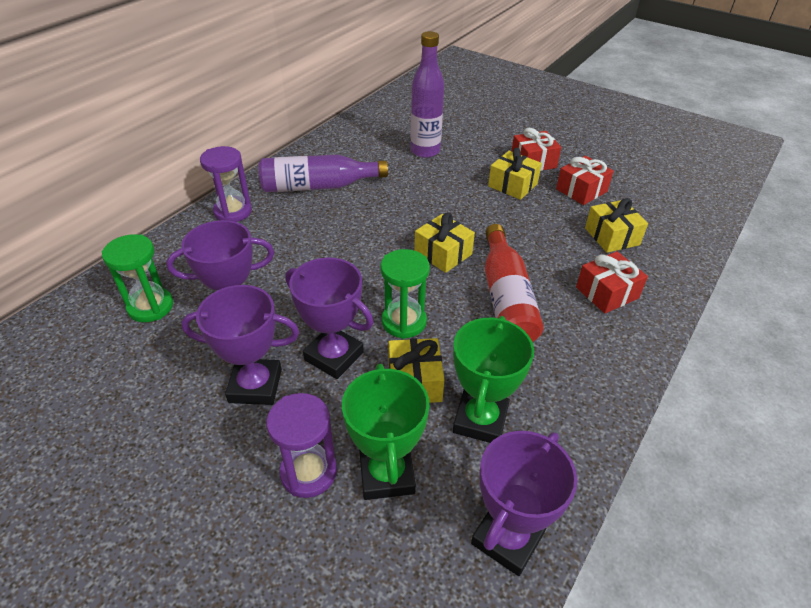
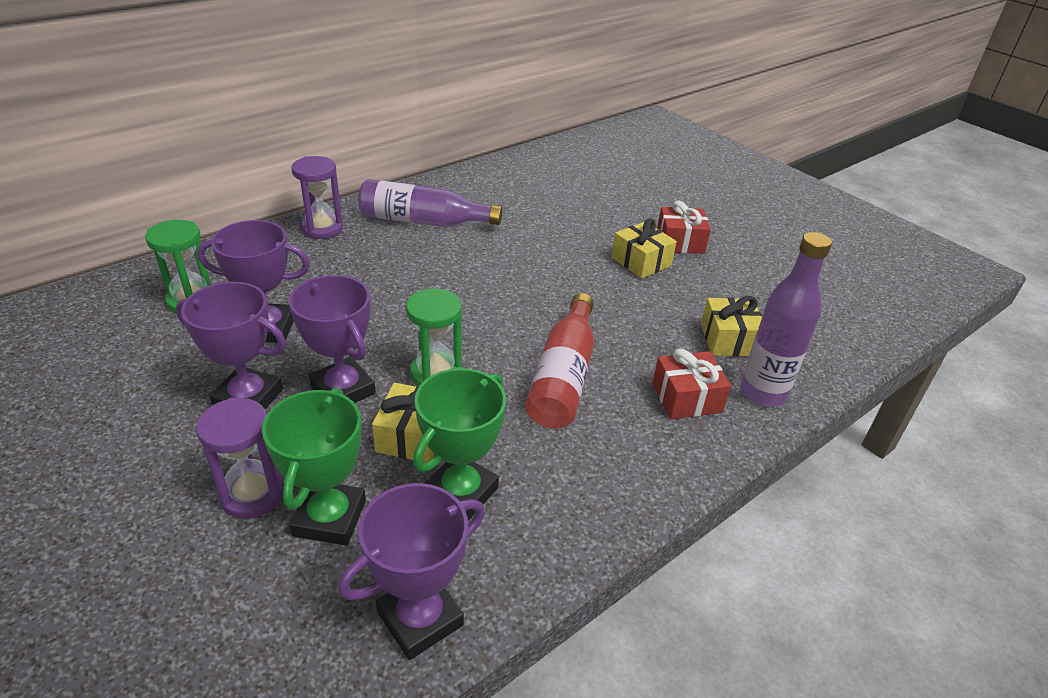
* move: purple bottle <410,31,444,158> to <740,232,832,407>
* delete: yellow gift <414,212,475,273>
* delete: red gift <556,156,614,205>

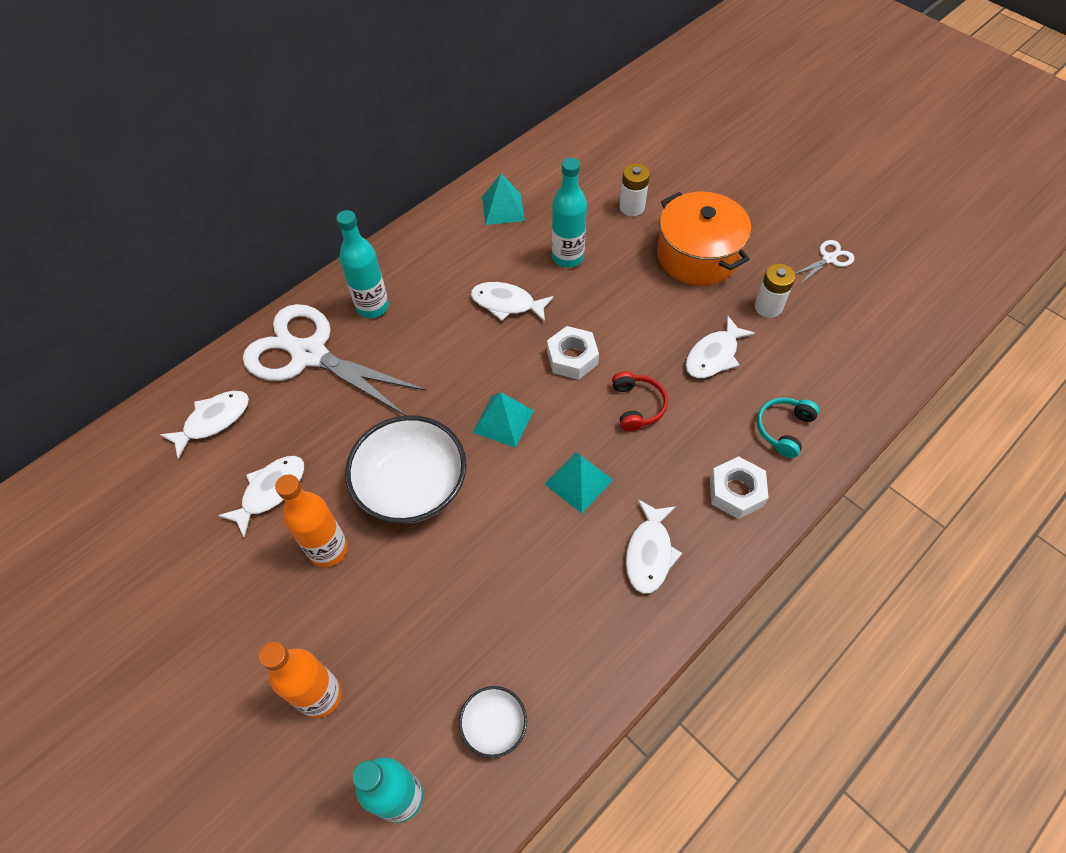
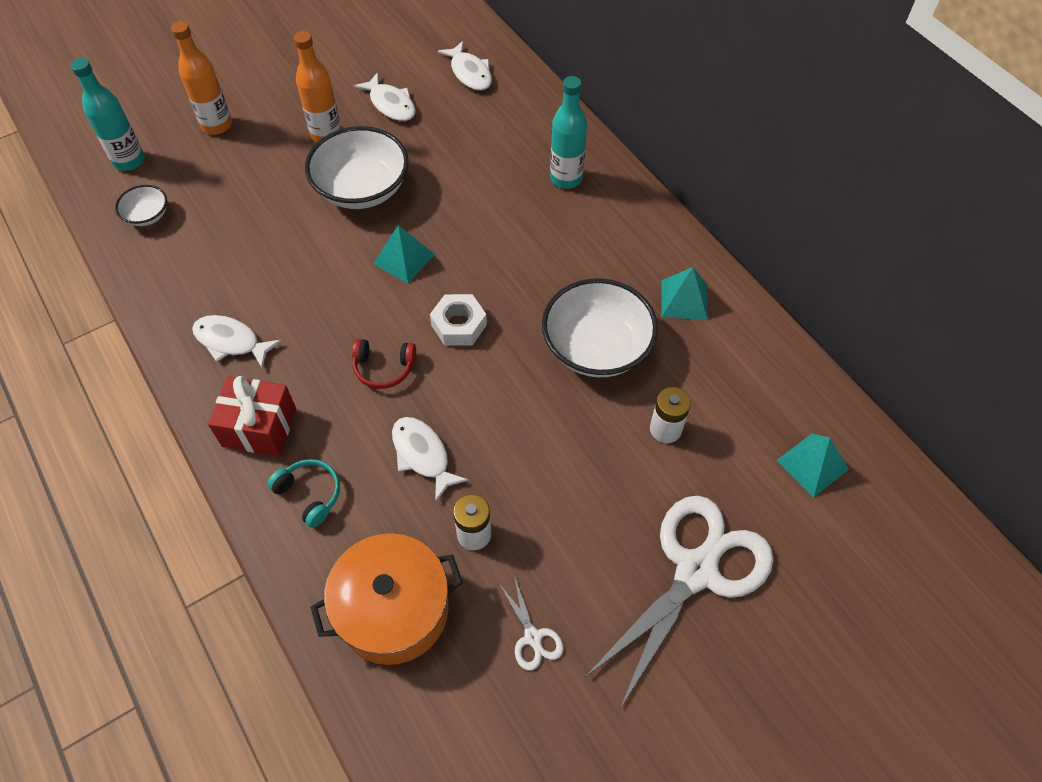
* move: white scissors <243,304,426,416> to <584,496,774,706>
* delete: white fish <471,282,554,322>
* move: turquoise pyramid <545,452,613,513> to <777,433,849,497>
* replace: turquoise bottle <552,158,587,268> to white bowl <542,278,658,377>
* move: orange pot <657,191,751,286> to <310,533,463,665>
* replace: white nut <710,456,769,519> to red gift <208,376,296,456>

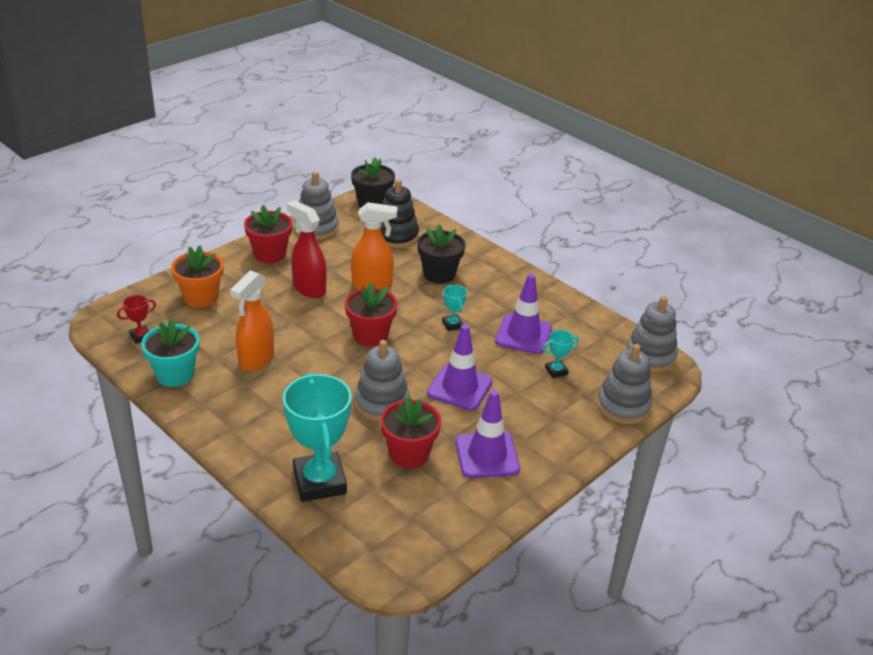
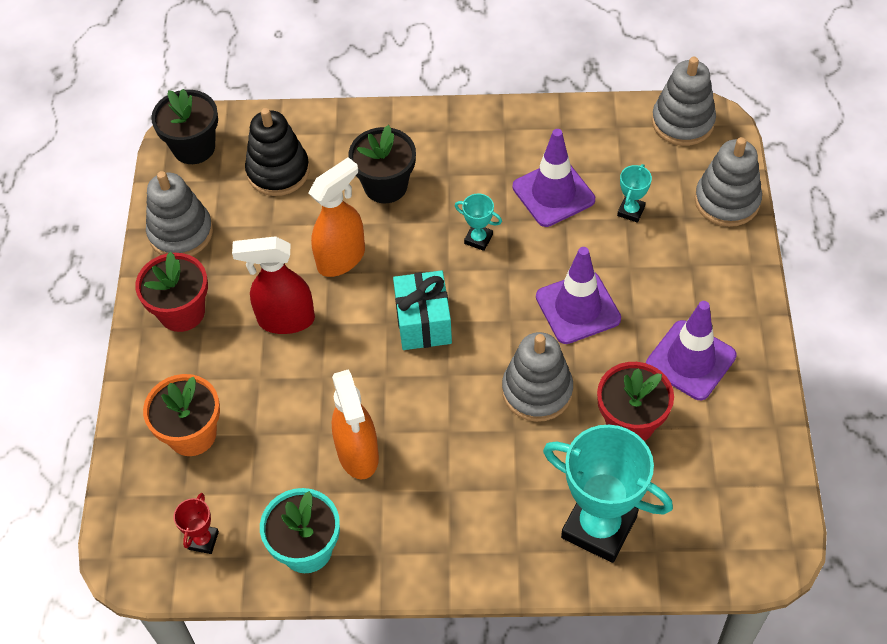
* replace: red flower pot <345,282,398,347> to turquoise gift <393,270,452,350>

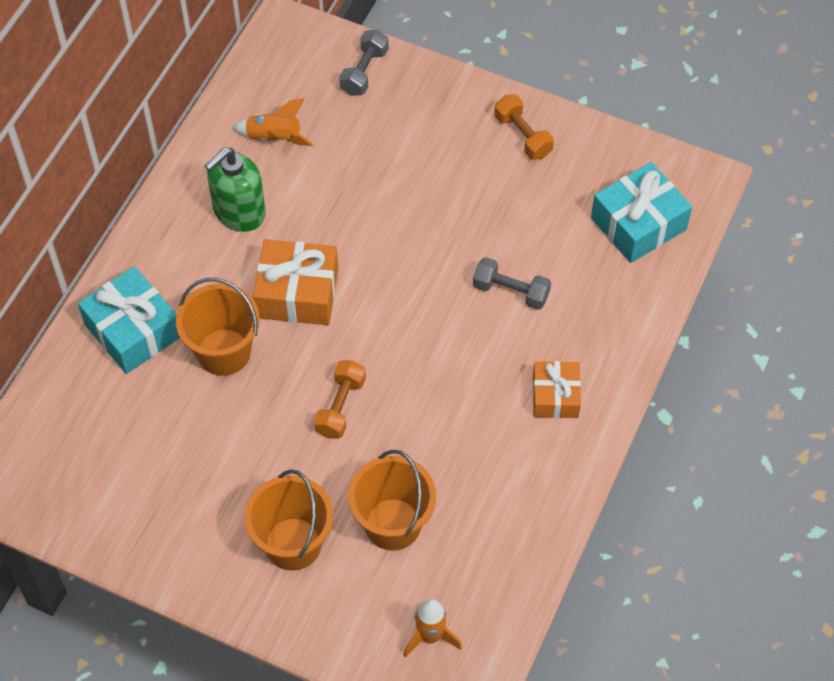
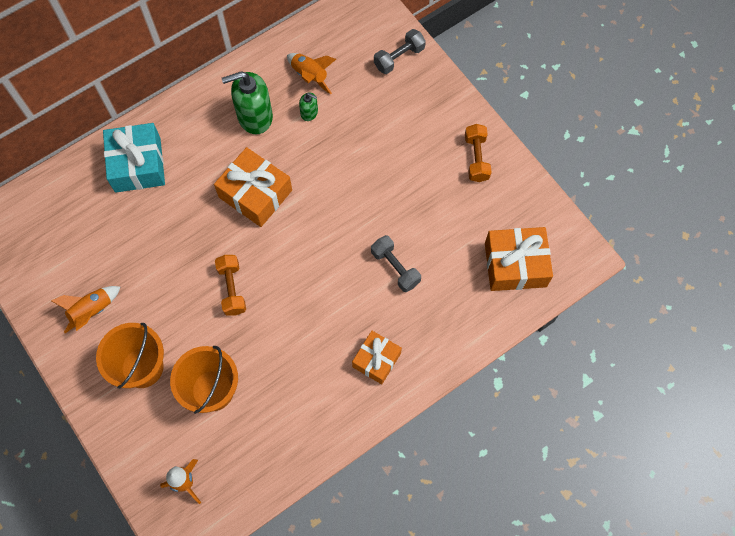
* delete: orange bucket <176,278,259,376>
* rotate: orange dumbbell <314,360,366,439> = <215,255,246,316> 60 degrees counterclockwise
* recolor: turquoise gift <591,162,692,263> to orange gift <485,227,553,291>
* insert: orange rocket <51,286,120,333>
* insert: green soap dispenser <299,93,318,121>

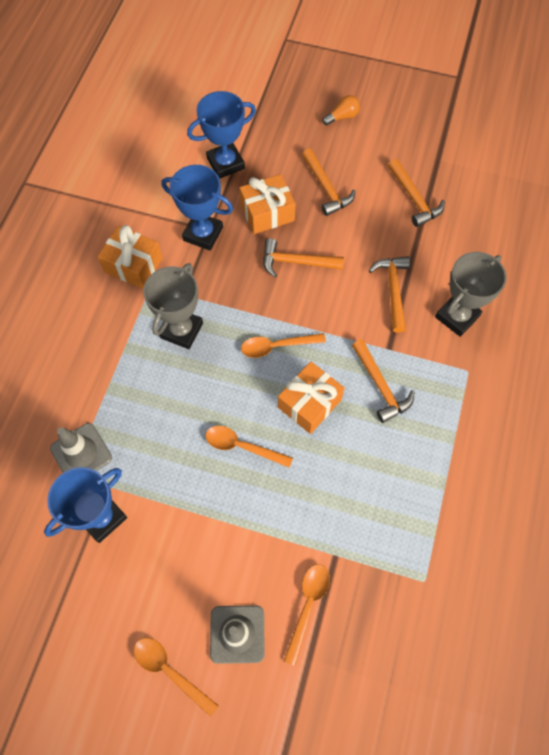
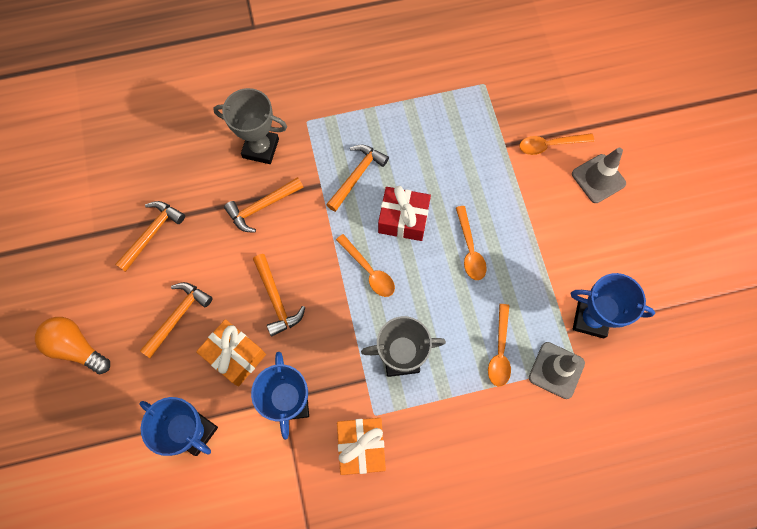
* move: orange spoon <134,638,219,717> to <488,304,511,387>
* recolor: orange gift <278,361,345,434> to red gift <378,186,431,241>
* resize: orange light bulb <322,95,360,125> = <35,317,110,374> x1.66

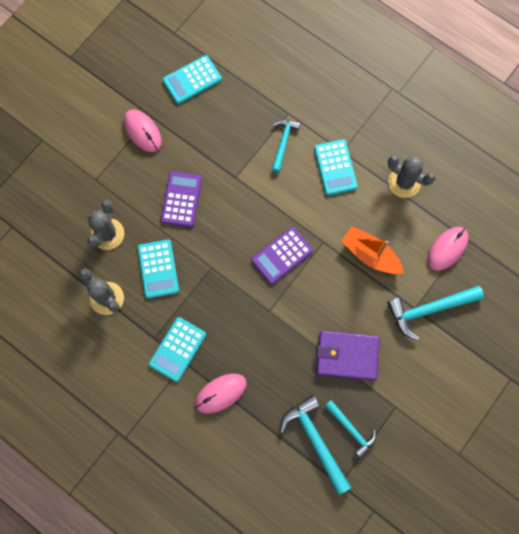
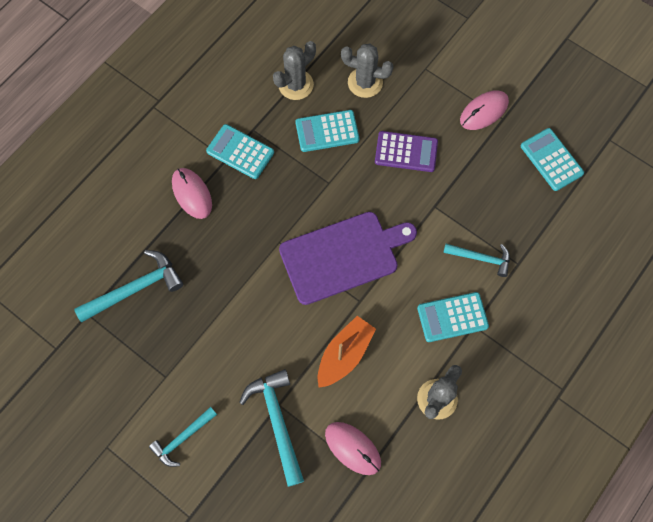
* replace: purple calculator <251,227,313,284> to purple cutting board <279,212,417,305>
* delete: purple wallet <316,331,380,380>
* move: turquoise hammer <325,400,376,458> to <149,407,217,467>

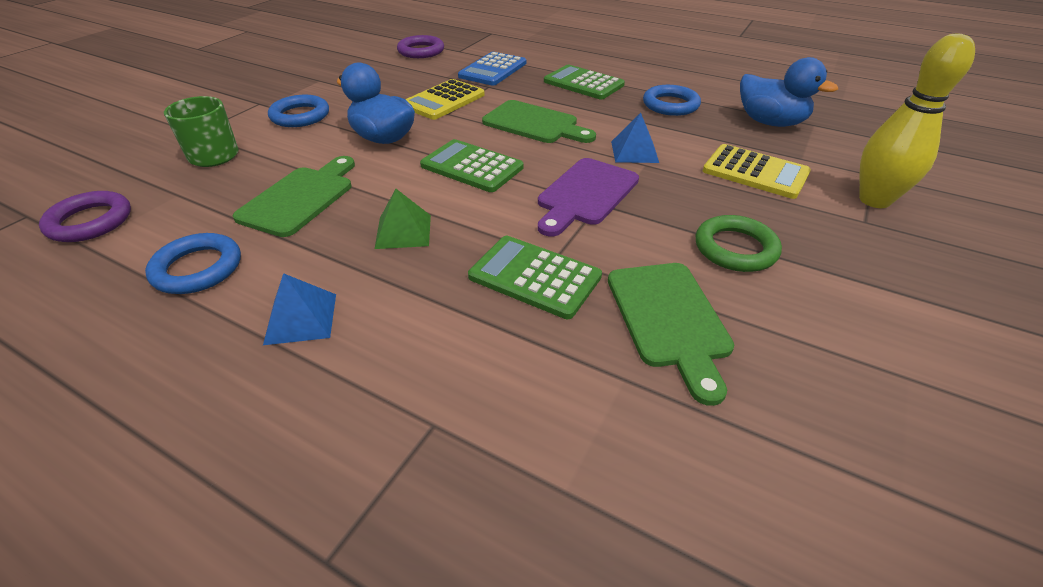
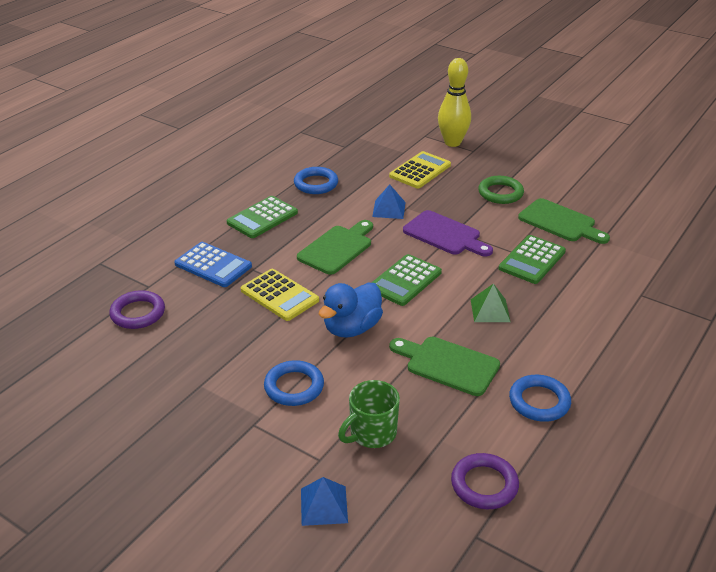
* move: blue pyramid <263,273,336,345> to <301,477,348,526>
* rotate: green cutting board <608,263,734,406> = <518,198,610,244> 45 degrees clockwise
* delete: blue duck <740,57,838,127>

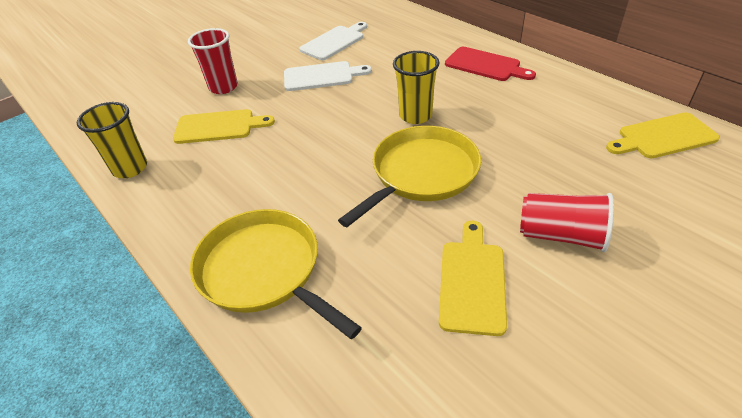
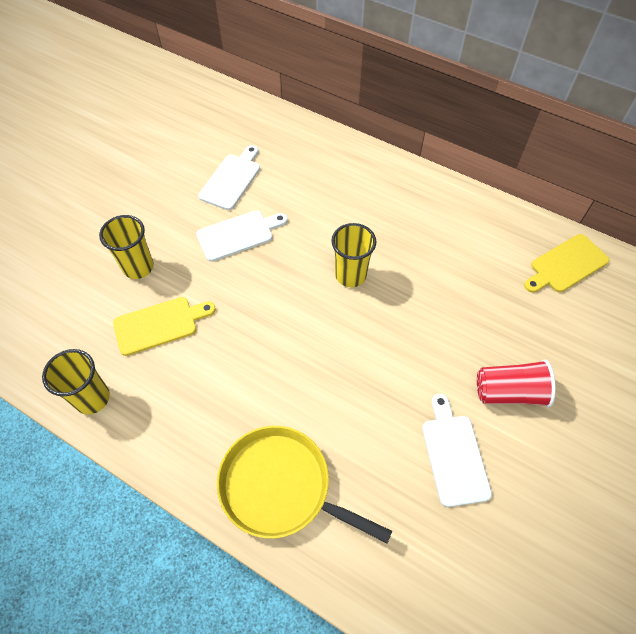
* recolor: red cup <188,28,238,94> to yellow cup <99,215,154,279>
* delete: yellow pan <338,126,481,227>
* recolor: yellow cutting board <439,221,507,336> to white cutting board <422,394,492,507>
* delete: red cutting board <445,47,536,81>

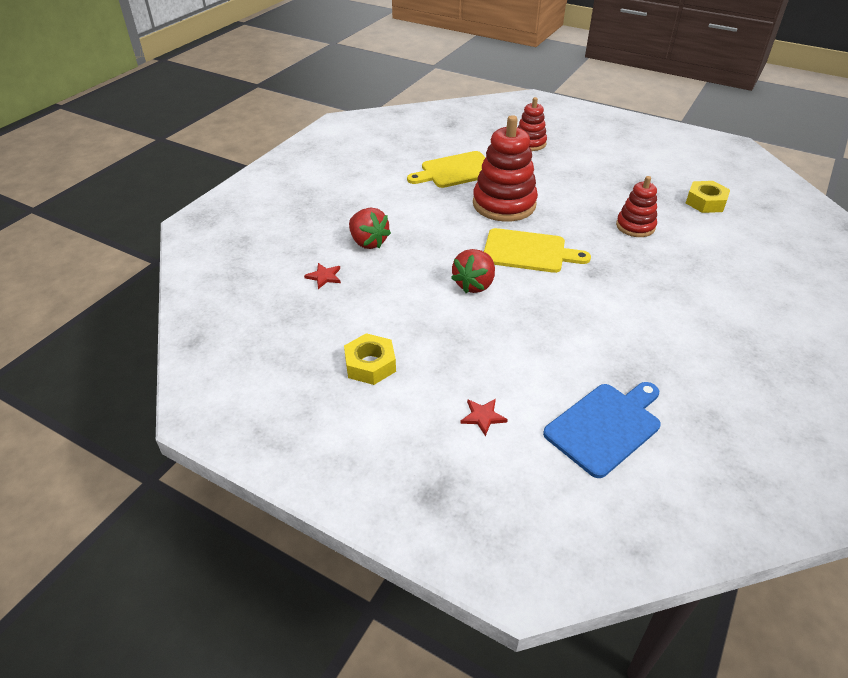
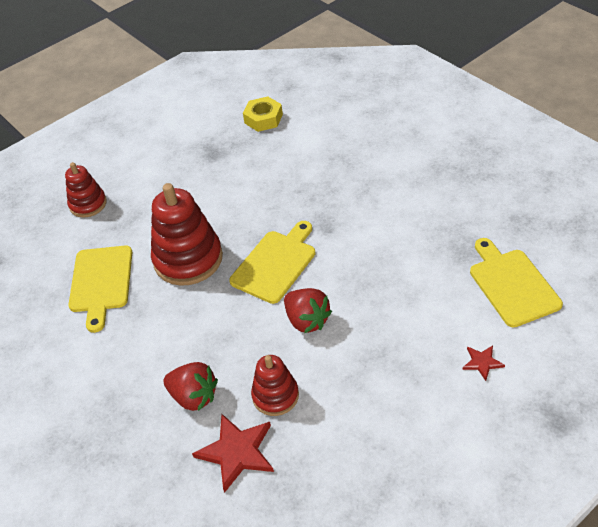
* resize: red star <304,263,341,289> = <192,413,274,493> x1.91
* delete: yellow nut <344,333,396,385>
* rotate: red strawberry <349,208,391,249> = <163,362,218,411> 45 degrees clockwise
* recolor: blue cutting board <543,382,661,478> to yellow cutting board <470,238,563,327>
* move: red stacking toy <616,176,657,237> to <251,355,299,416>

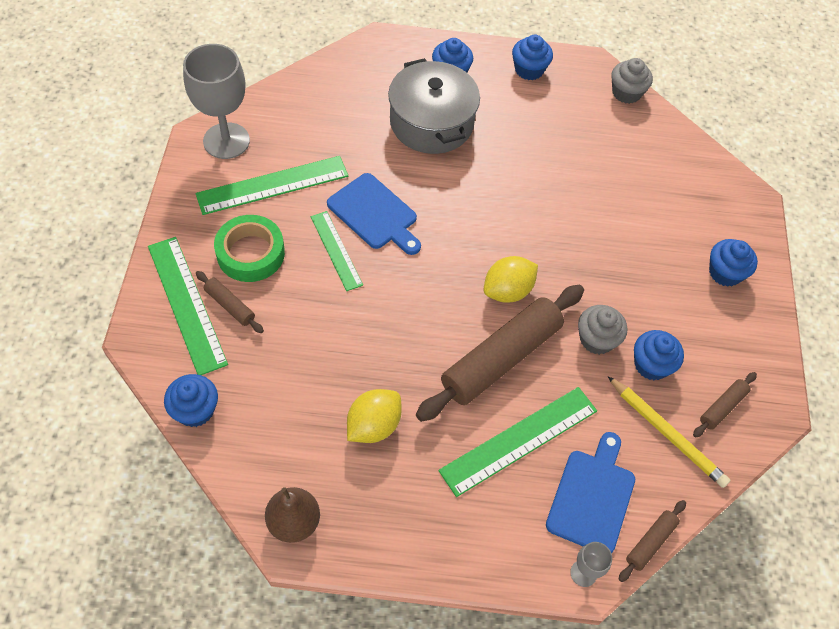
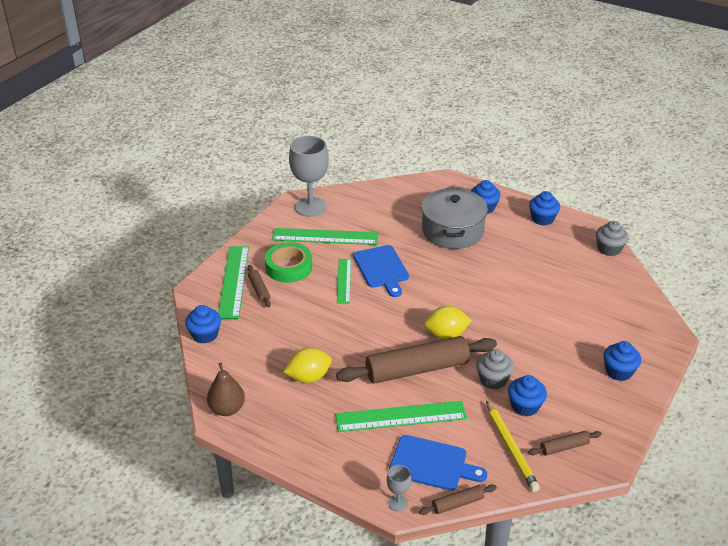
* rotate: blue cutting board <546,432,635,553> = <389,435,487,491> 60 degrees clockwise

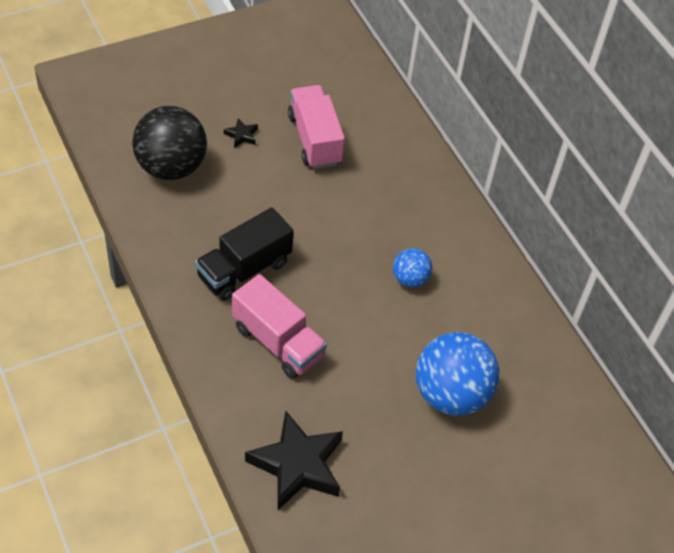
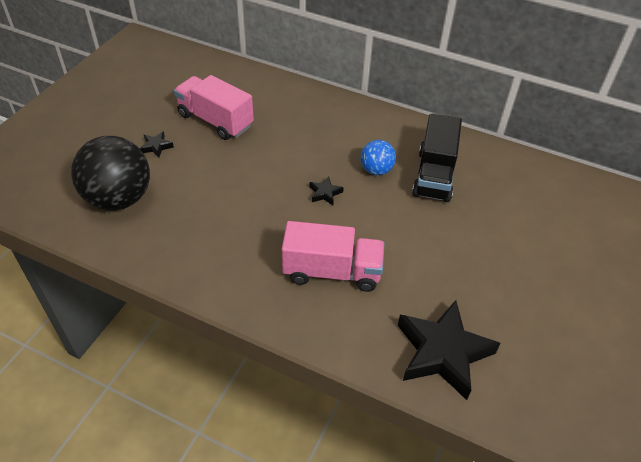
* move: black truck <195,207,294,301> to <412,113,462,202>
* delete: blue ball <416,332,499,416>
* insert: black star <310,176,344,205>

